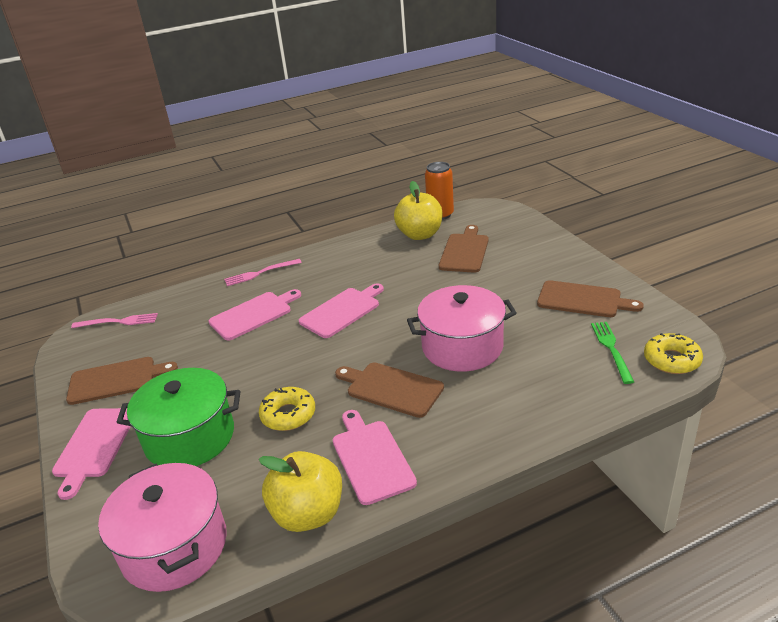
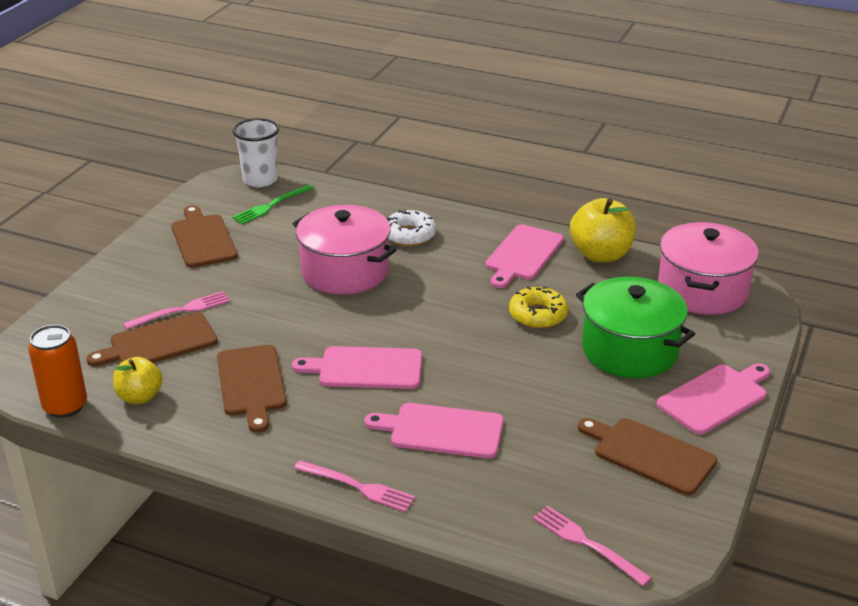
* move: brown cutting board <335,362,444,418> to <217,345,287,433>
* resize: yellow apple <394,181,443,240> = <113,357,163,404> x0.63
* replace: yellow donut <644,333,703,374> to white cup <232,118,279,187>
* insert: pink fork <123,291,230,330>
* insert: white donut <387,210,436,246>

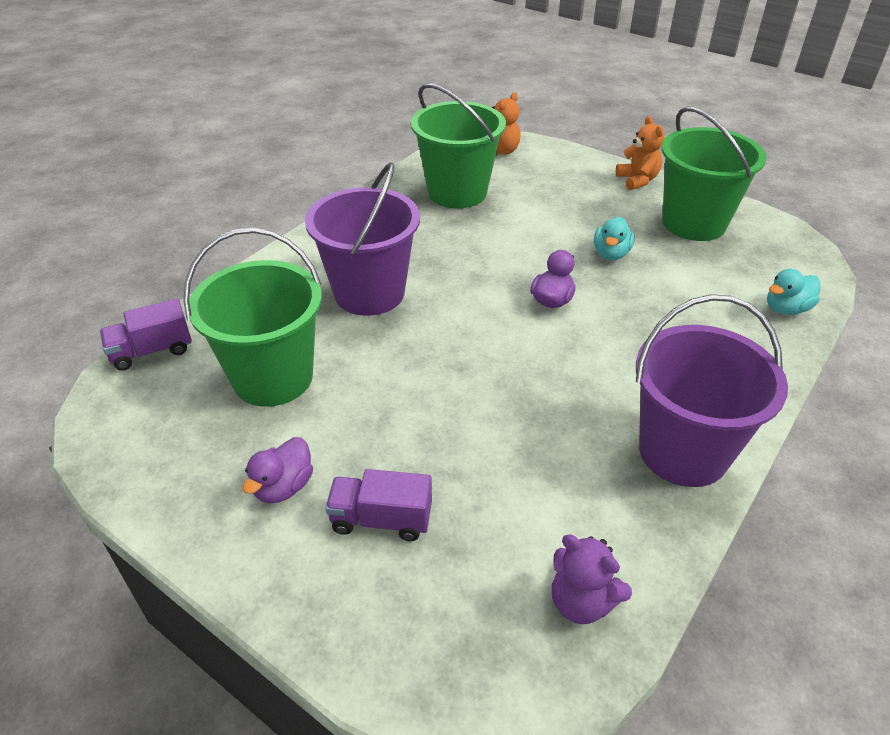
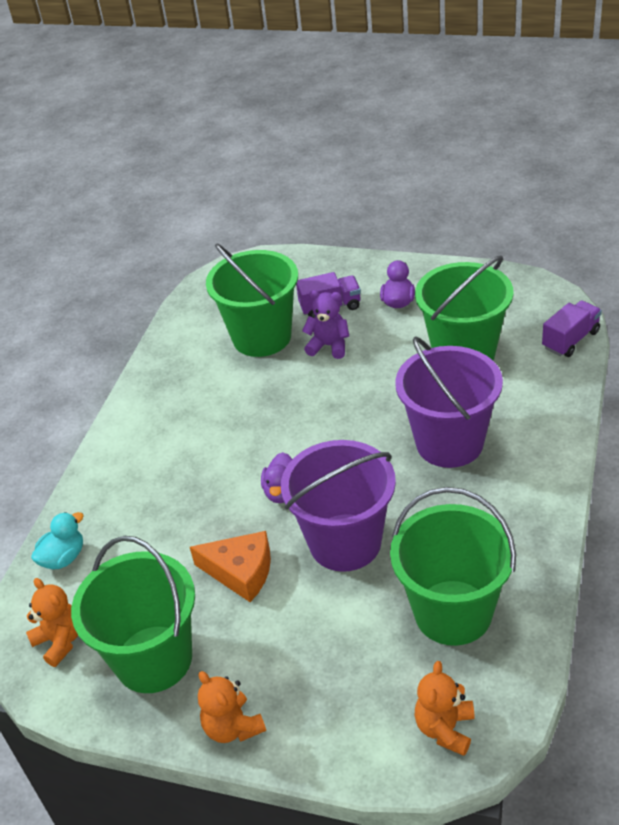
* move: purple teddy bear <552,535,632,624> to <302,290,349,359>
* replace: turquoise duck <594,217,635,260> to orange cheese <190,531,271,602>
* move: purple bucket <636,294,788,487> to <281,440,396,572>
* insert: orange teddy bear <26,578,78,667>
* insert: green bucket <206,244,298,357>

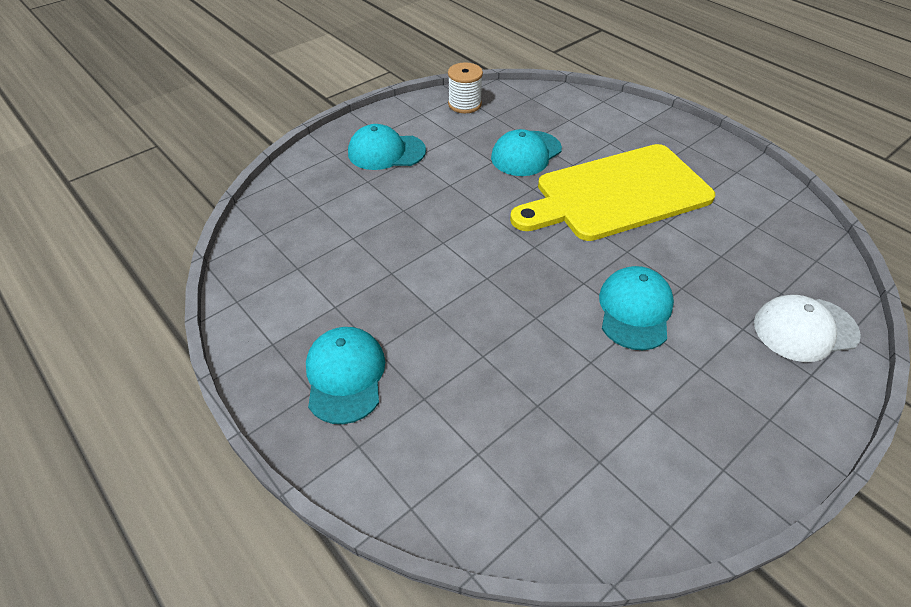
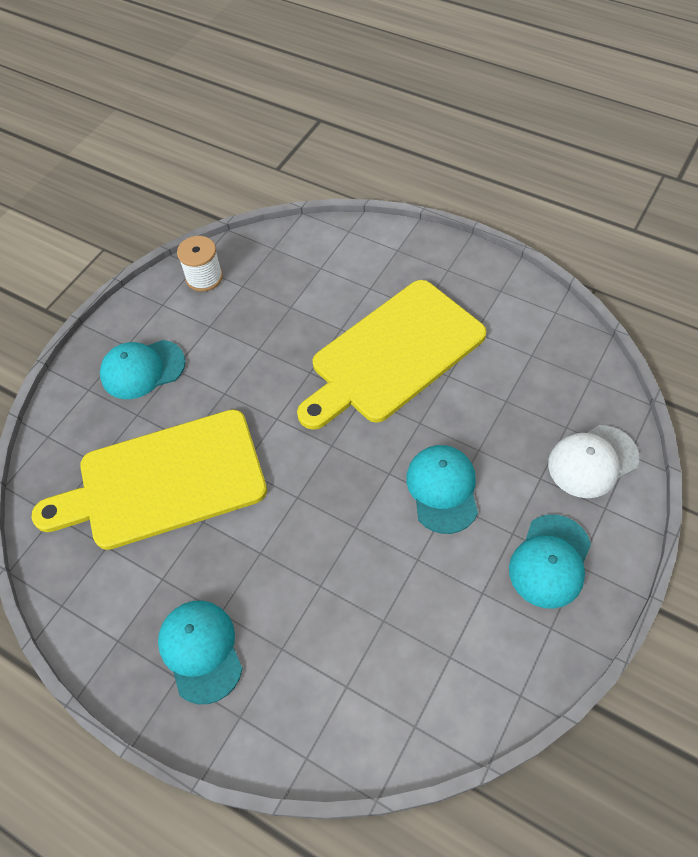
* move: turquoise cap <491,129,562,176> to <509,515,591,609>
* insert: yellow cutting board <32,409,267,550>

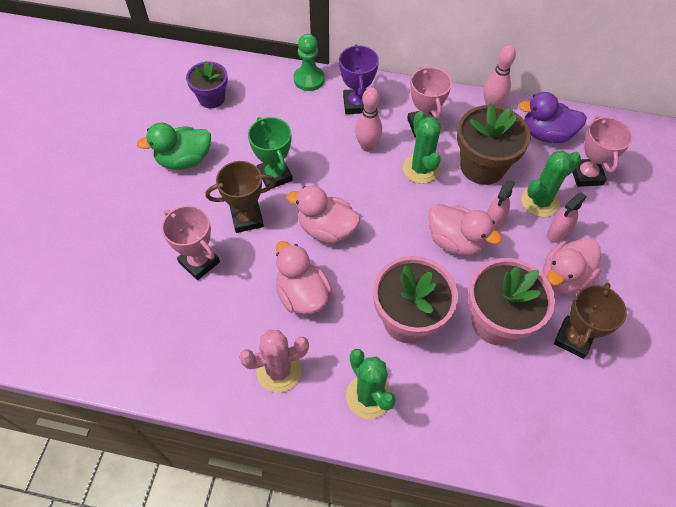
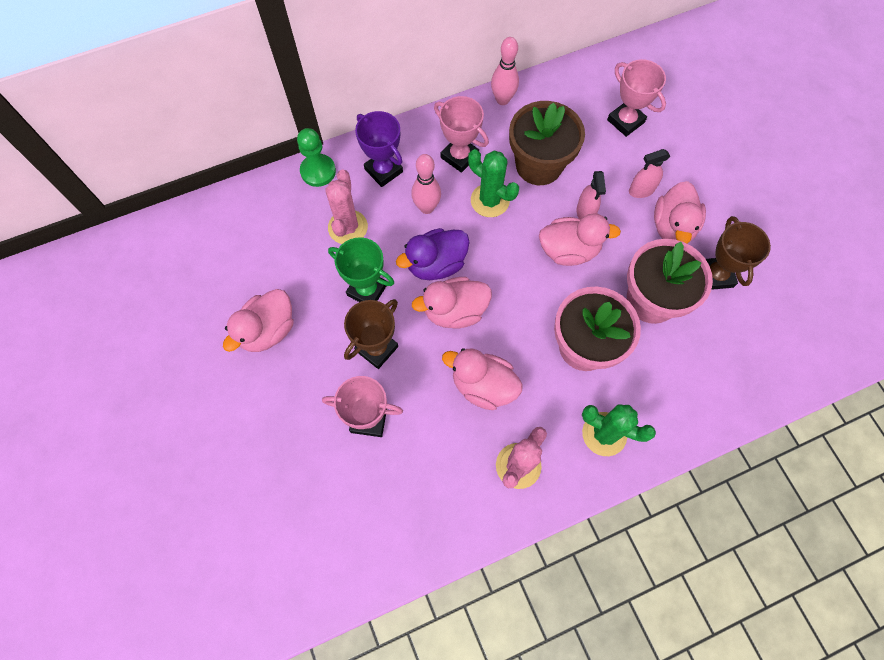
* recolor: green duck <137,122,211,170> to pink duck <223,289,294,352>
* delete: purple flower pot <186,61,228,108>
* move: purple duck <518,92,587,143> to <396,228,470,280>
* delete: green cactus <521,151,581,217>
* rotate: pink spray bottle <547,192,587,243> = <629,149,670,198> 60 degrees clockwise
* insert: pink cactus <325,170,368,244>

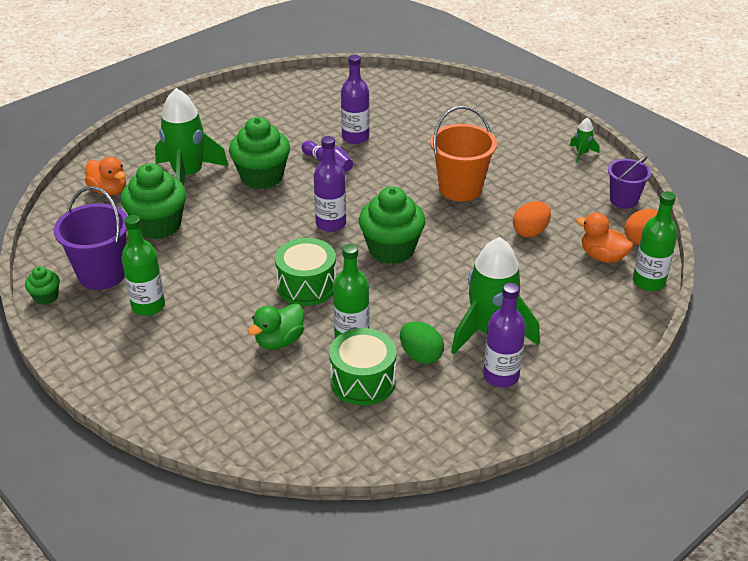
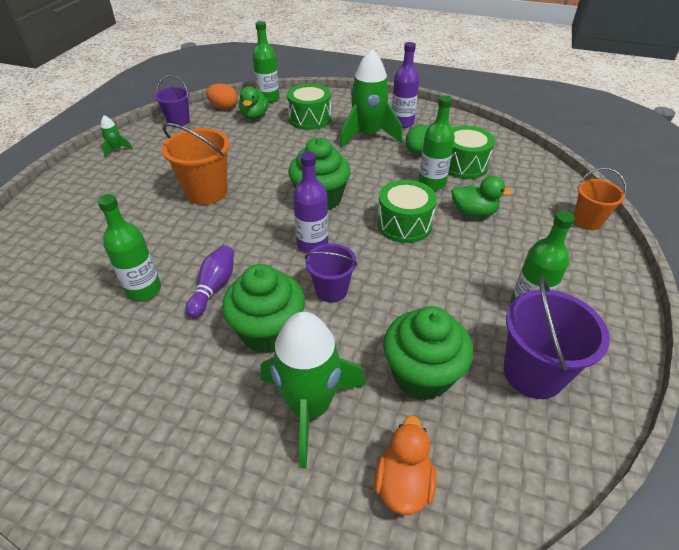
* delete: green cupcake <25,266,60,305>
* recolor: purple bottle <341,55,369,144> to green bottle <97,194,161,301>
* delete: orange egg <513,201,551,237>
* recolor: orange duck <576,213,633,263> to green duck <239,86,269,120>
* insert: green drum <287,84,331,130>
* insert: purple bucket <305,243,357,303>
* insert: orange bucket <574,168,627,230>

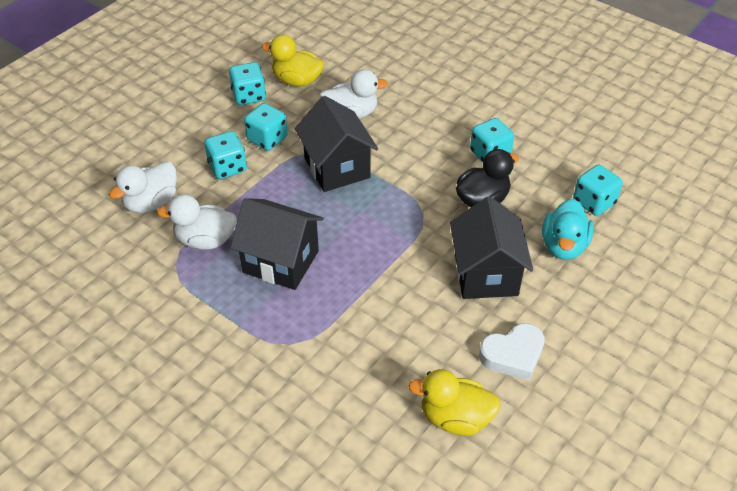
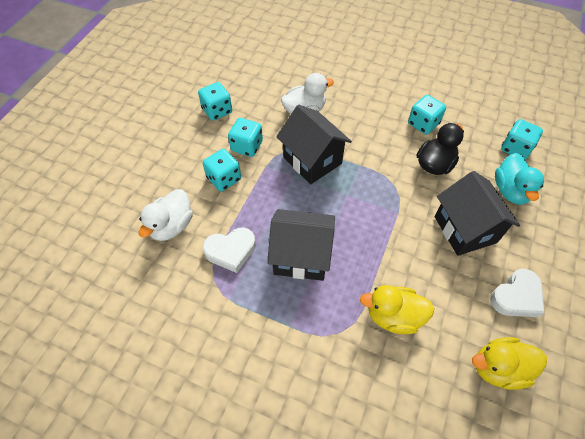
* replace: white duck <157,194,237,250> to white heart <203,227,256,273>
* move: yellow duck <262,35,324,87> to <360,285,434,334>

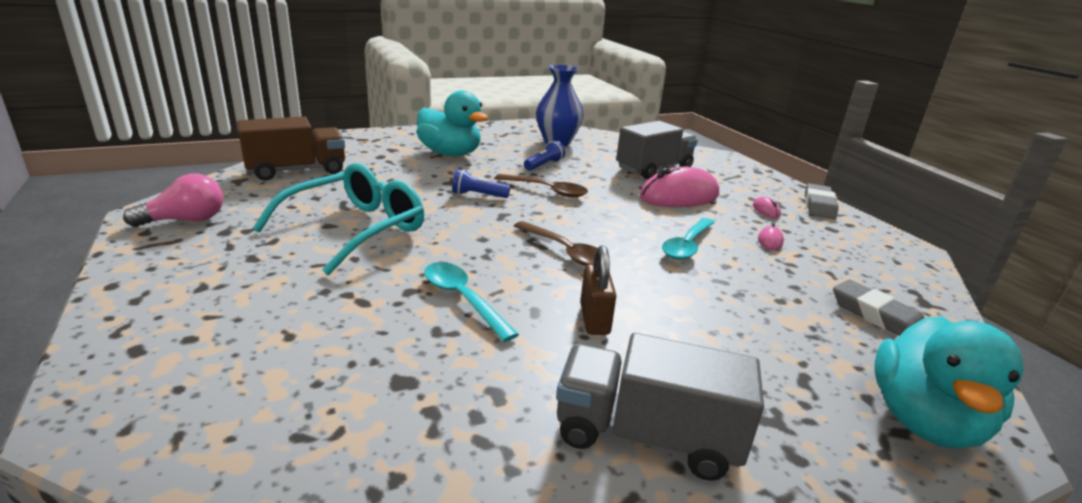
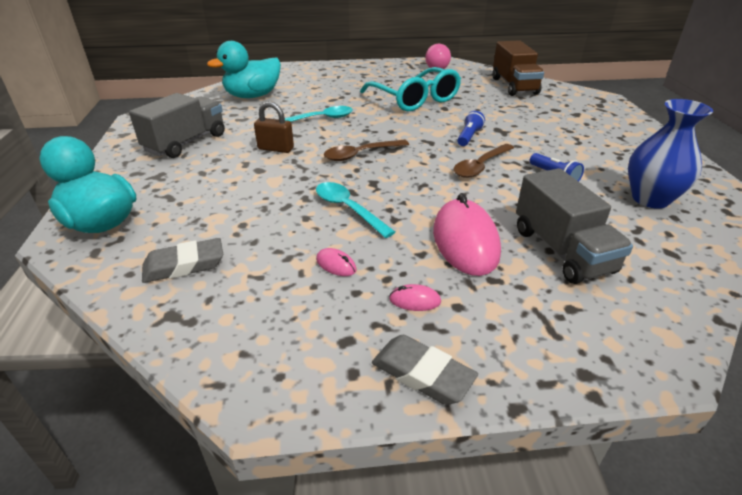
* move: turquoise duck <416,90,488,156> to <207,41,281,98>

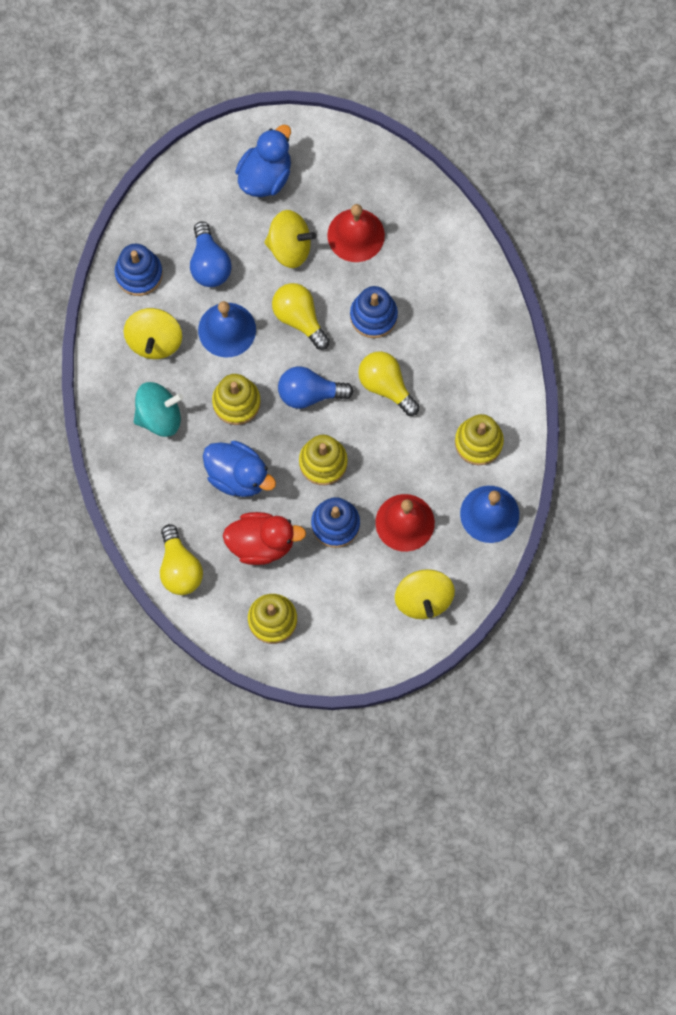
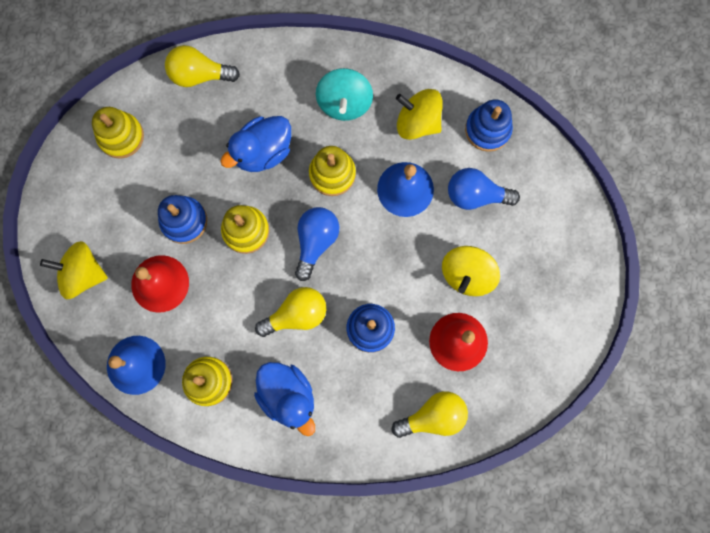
* delete: red duck <223,512,306,565>
* move: blue duck <235,125,291,197> to <254,362,315,436>
* move: yellow light bulb <272,283,330,350> to <392,391,468,438>

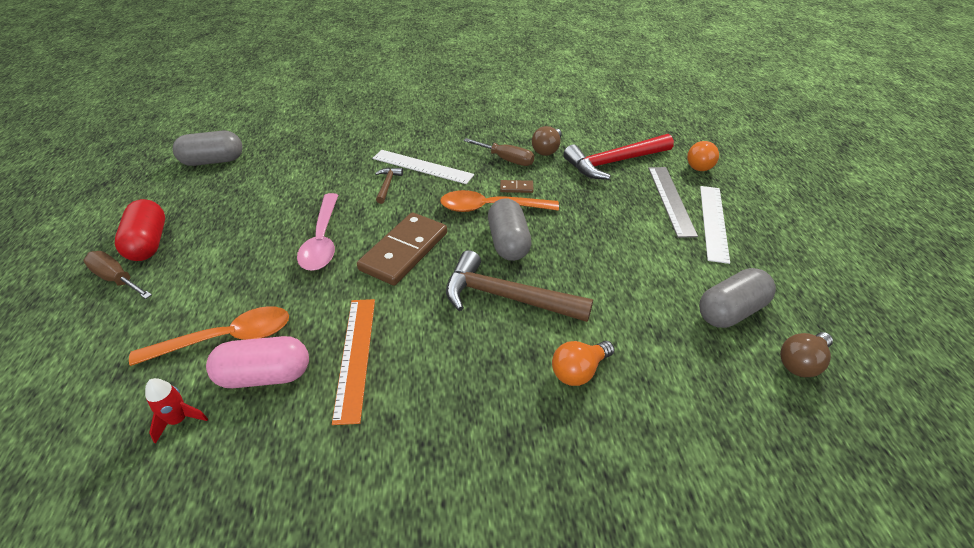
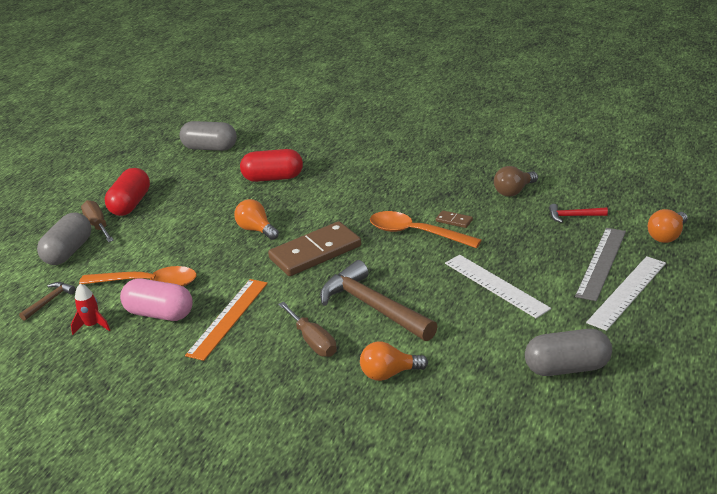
* replace: pink spoon <297,193,338,271> to orange light bulb <234,199,279,240>
* move: white ruler <372,150,474,184> to <445,255,551,318>
* move: brown hammer <375,168,403,204> to <19,282,76,321>
* move: brown screwdriver <463,138,534,166> to <278,302,337,357>
* move: grey capsule <488,198,532,261> to <37,213,91,265>
* resize: red hammer <563,134,674,180> = <549,204,608,223> x0.46
* delete: brown light bulb <780,332,833,377>
* insert: red capsule <240,149,303,182>

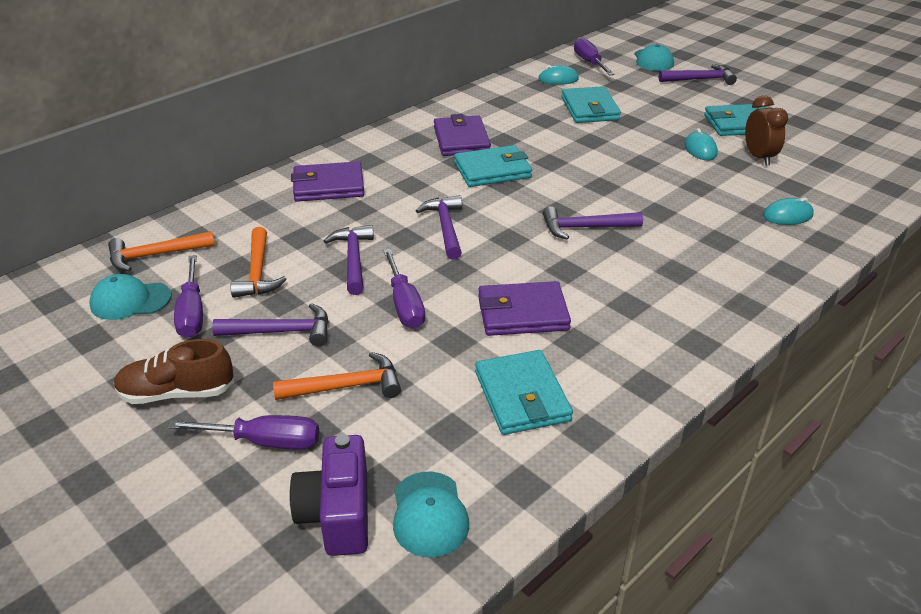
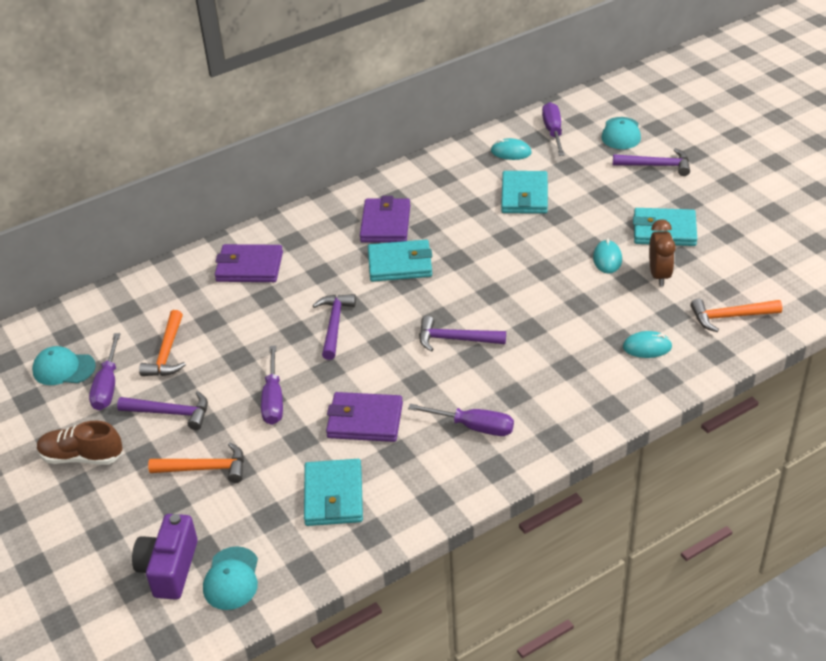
* move: orange hammer <108,231,215,271> to <691,299,782,332>
* move: purple screwdriver <167,415,319,450> to <408,404,514,436>
* delete: purple hammer <324,225,374,295>

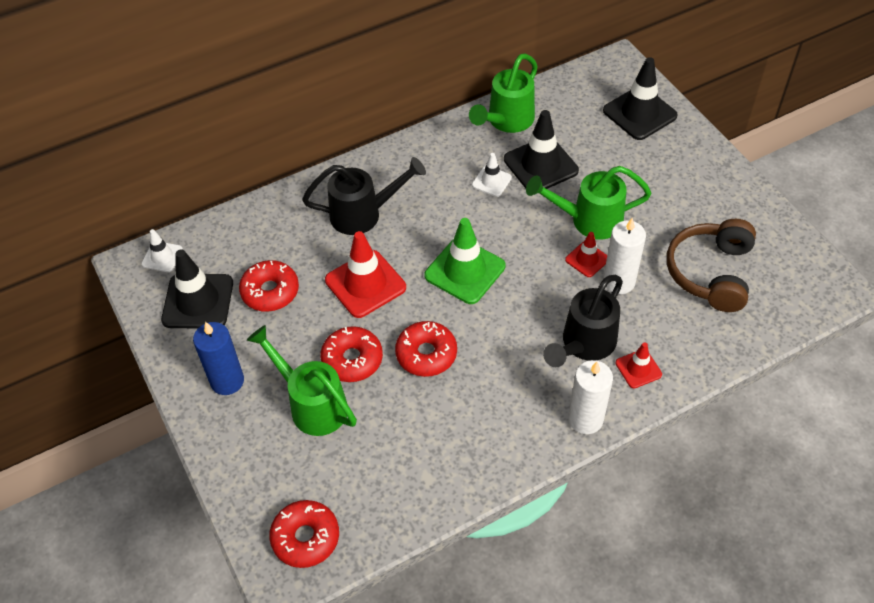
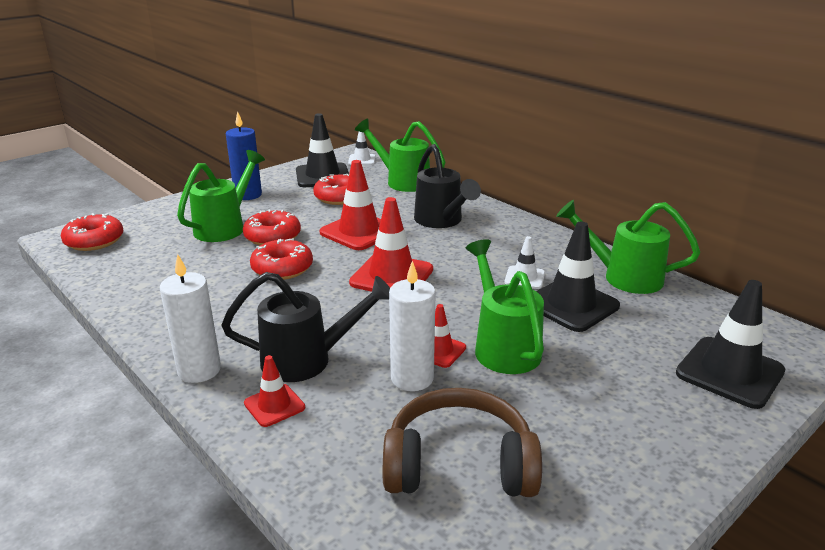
* recolor: green traffic cone <424,218,505,304> to red traffic cone <349,197,433,292>
* rotate: black watering can <543,275,623,367> = <221,272,390,382> 150 degrees clockwise
* insert: green watering can <355,119,445,192>

